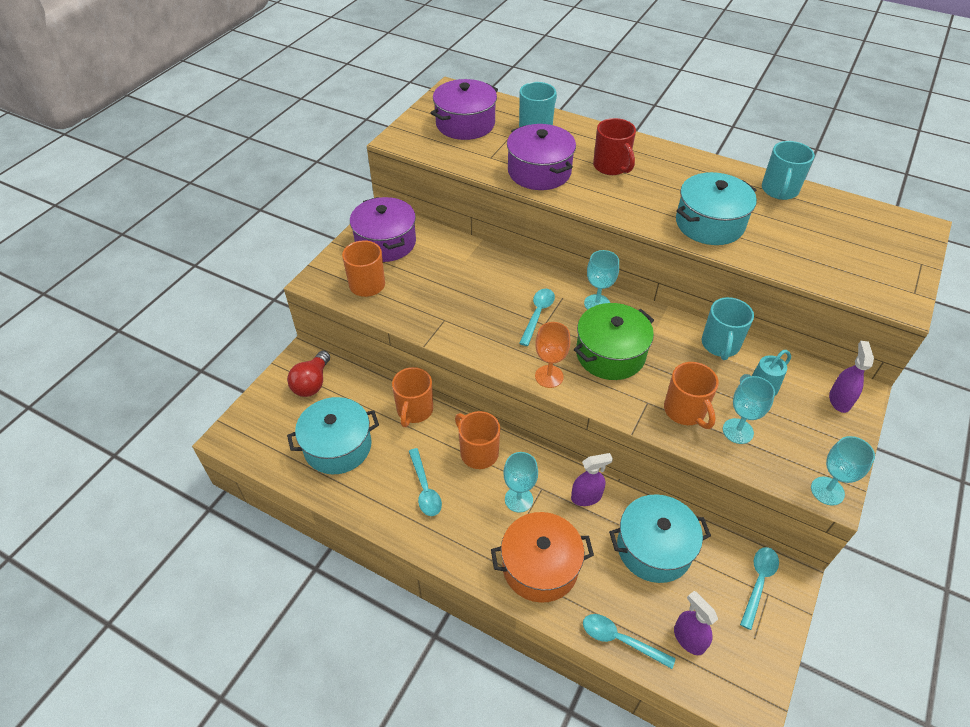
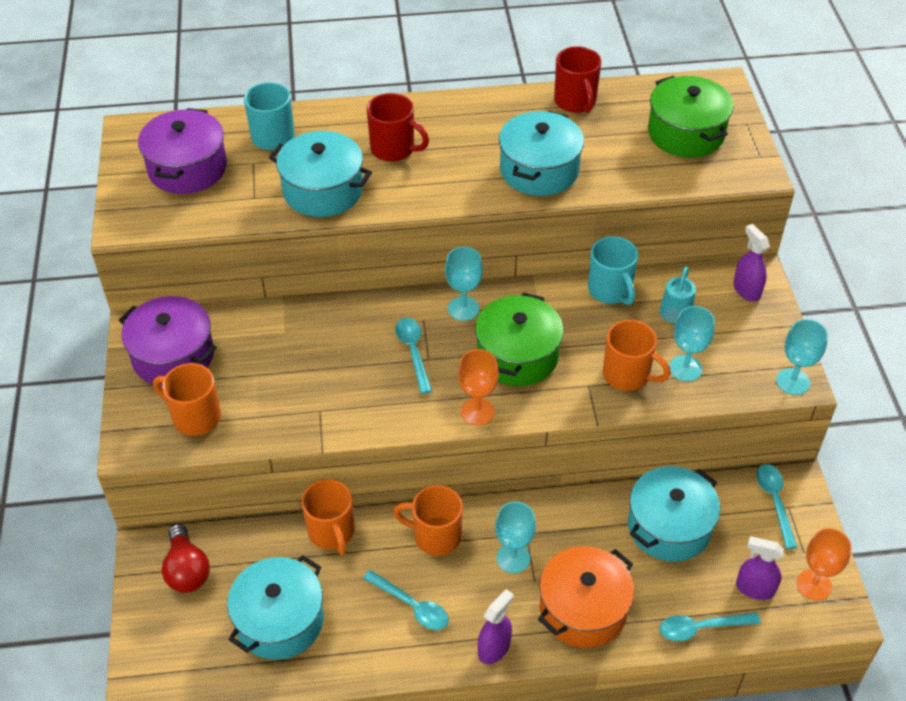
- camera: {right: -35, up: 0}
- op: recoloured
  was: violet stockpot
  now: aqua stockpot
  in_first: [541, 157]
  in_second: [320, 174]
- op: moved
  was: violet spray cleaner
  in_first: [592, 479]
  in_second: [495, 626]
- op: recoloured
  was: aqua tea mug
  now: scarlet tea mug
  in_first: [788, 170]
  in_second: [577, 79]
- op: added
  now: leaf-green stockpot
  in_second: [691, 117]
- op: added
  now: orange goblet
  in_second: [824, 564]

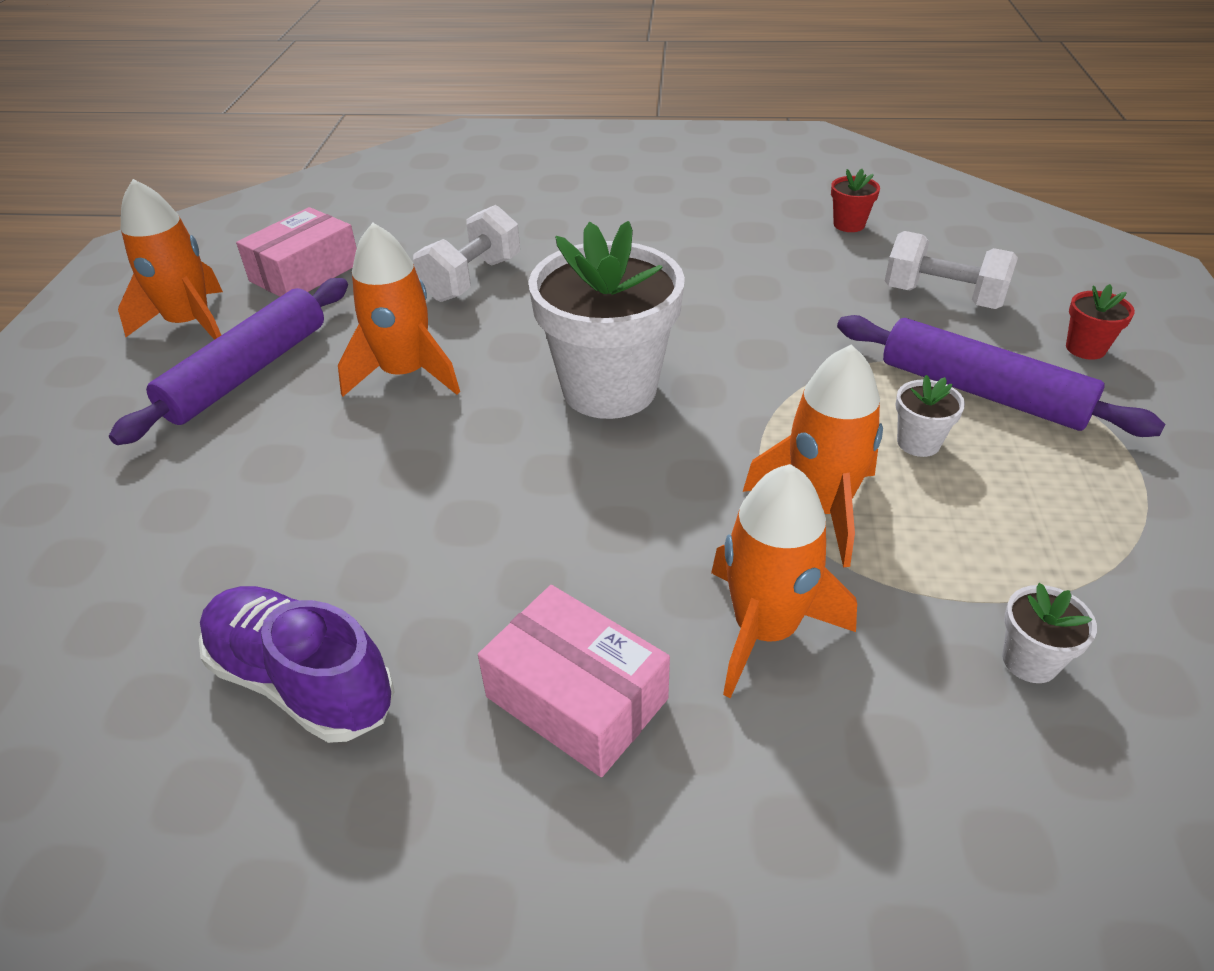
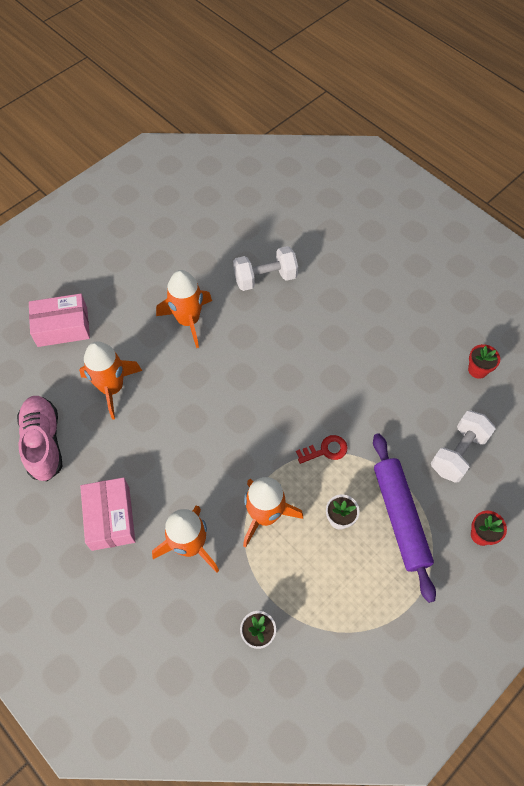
- camera: {right: 40, up: 20}
- op: removed
  was: violet pastry roller
  in_first: [228, 361]
- op: moved
  was: orange toy rocket
  in_first: [170, 259]
  in_second: [110, 380]
- op: recoloured
  was: violet lace-up shoe
  now: rose-pink lace-up shoe
  in_first: [297, 664]
  in_second: [39, 438]
- op: moved
  was: rose-pink package
  in_first: [296, 252]
  in_second: [59, 320]
- op: removed
  was: snow-white plant pot
  in_first: [607, 320]
- op: turned
  was: snow-white free weight
  in_first: [951, 270]
  in_second: [463, 446]
  clockwise: 60
- op: added
  now: scarlet door key
  in_second: [321, 449]

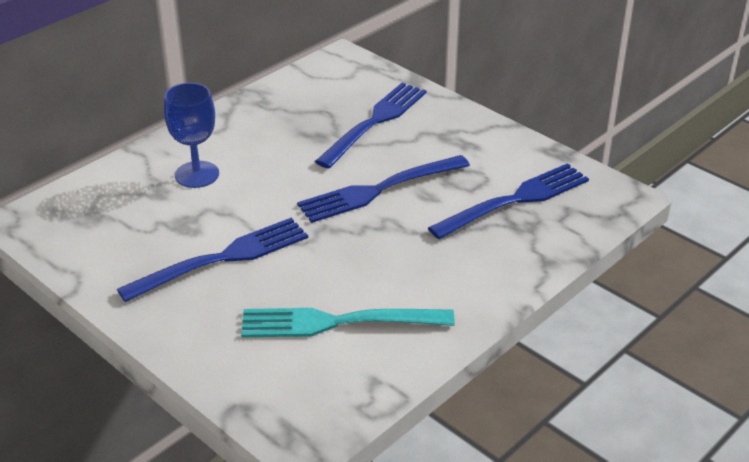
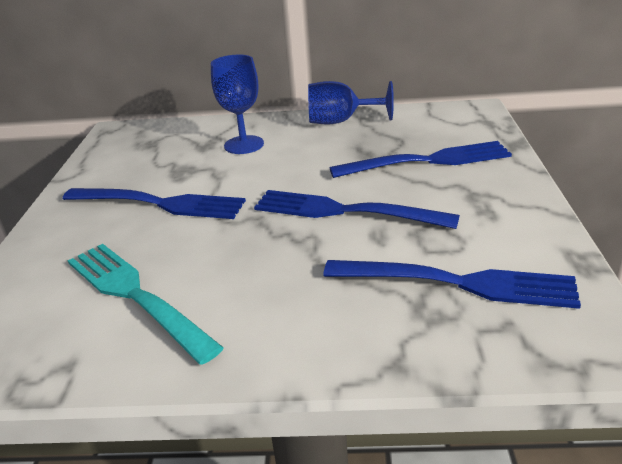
- camera: {right: 50, up: -5}
- op: added
  now: cobalt goblet
  in_second: [351, 102]

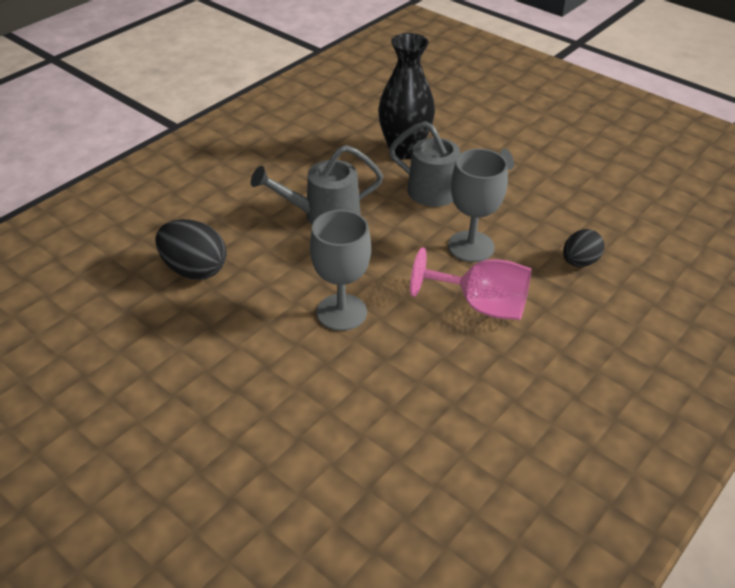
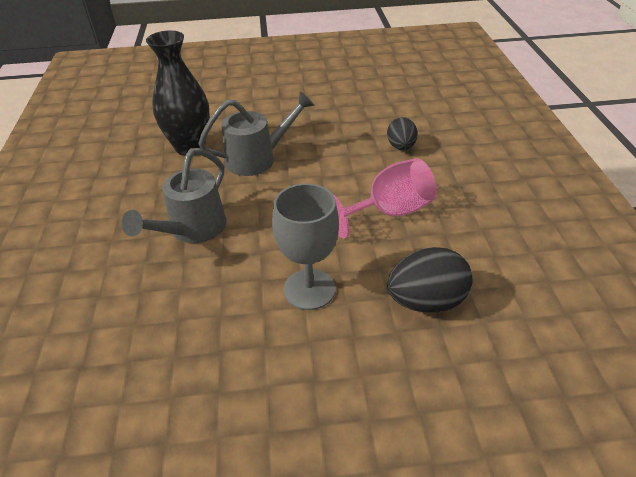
- camera: {right: -45, up: 0}
- op: moved
  was: black egg
  in_first: [191, 249]
  in_second: [429, 280]
- op: removed
  was: ash-grey goblet
  in_first: [478, 205]

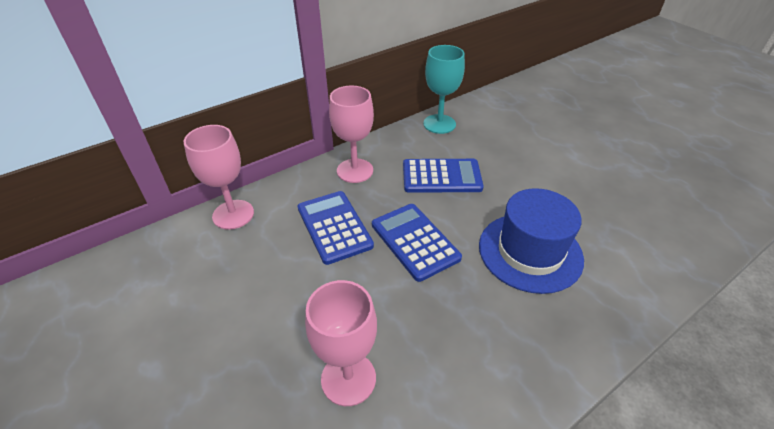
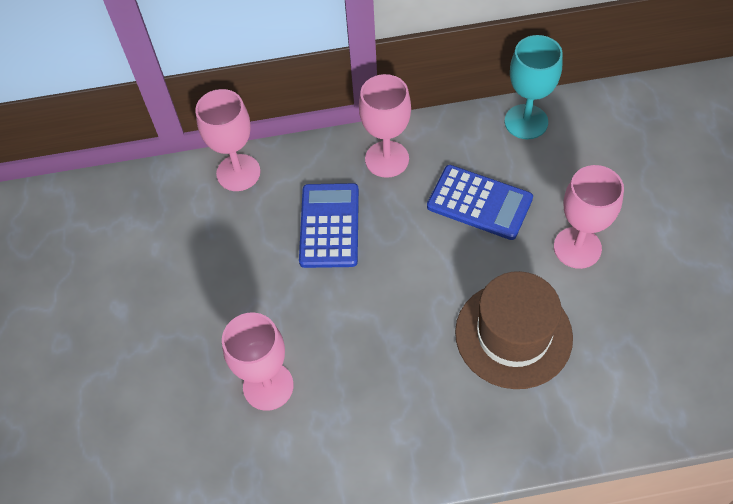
- camera: {right: 30, up: 15}
- op: removed
  was: cobalt adding machine
  in_first: [417, 243]
- op: recoloured
  was: cobalt top hat
  now: dark brown top hat
  in_first: [531, 241]
  in_second: [514, 330]
- op: added
  now: rose-pink goblet
  in_second: [589, 217]

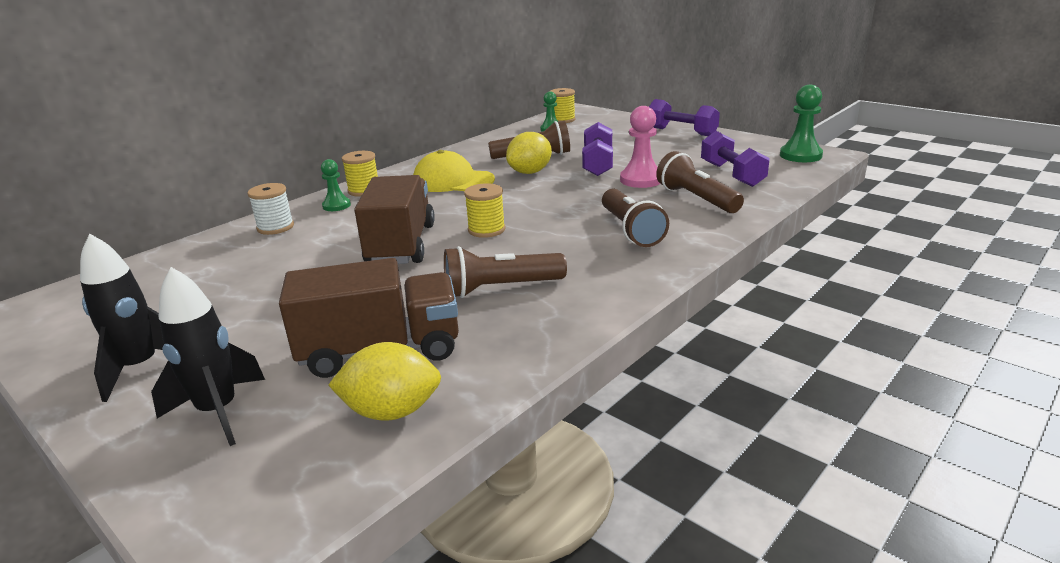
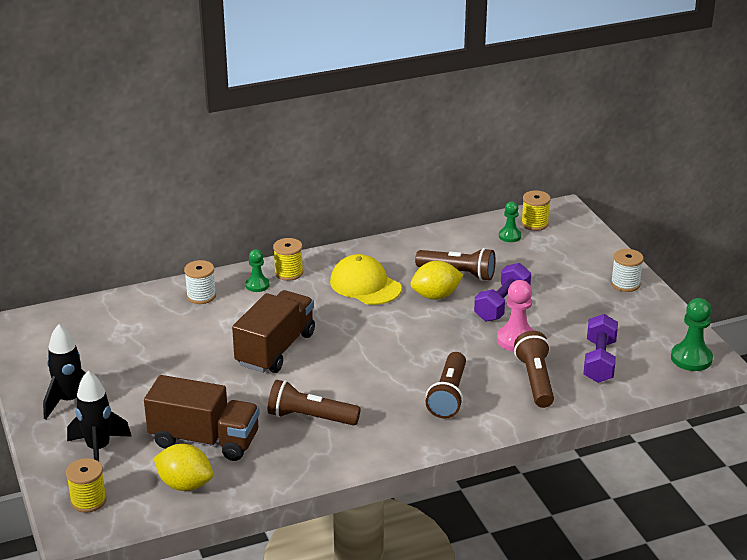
- camera: {right: 25, up: 5}
- op: moved
  was: yellow bobbin
  in_first: [485, 210]
  in_second: [86, 485]
- op: replaced
  was: violet free weight
  now: snow-white bobbin
  in_first: [684, 117]
  in_second: [627, 270]

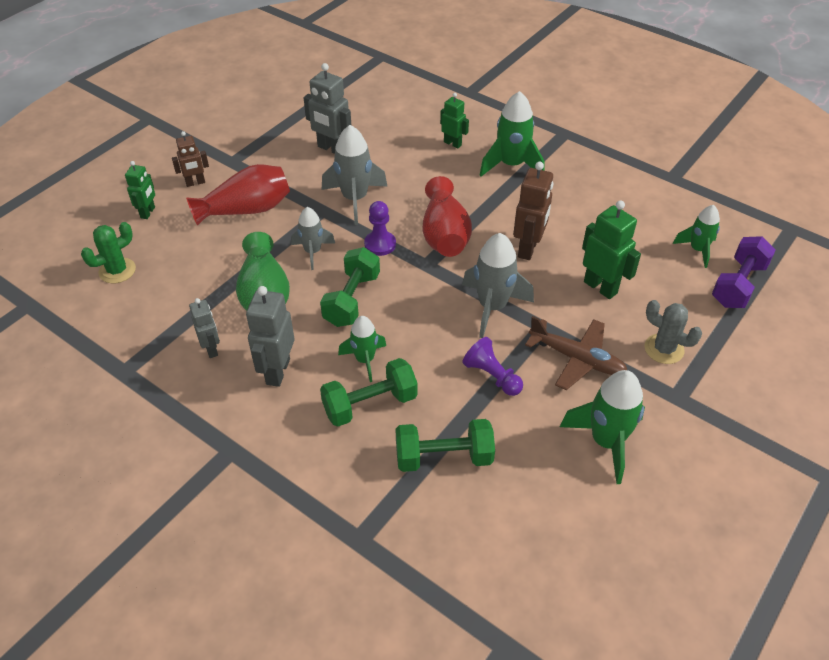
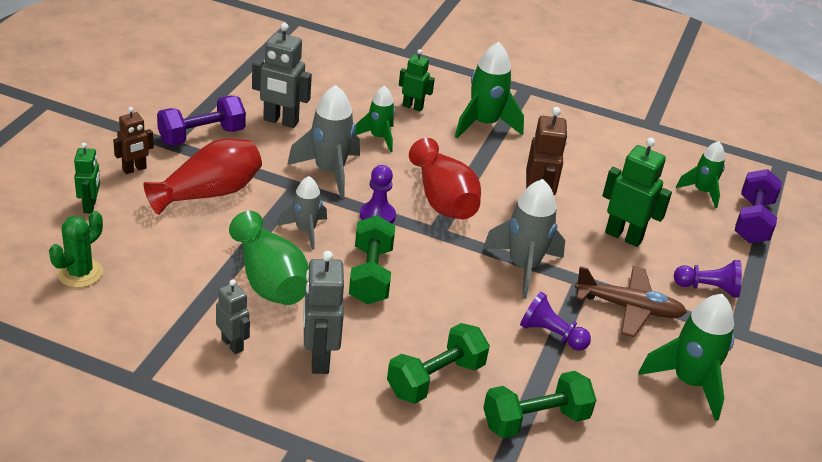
- camera: {right: -20, up: -10}
- op: moved
  was: leaf-green toy rocket
  in_first: [362, 349]
  in_second: [375, 119]
- op: replaced
  was: ash-grey cactus
  now: violet game pawn
  in_first: [673, 332]
  in_second: [708, 279]
- op: added
  now: violet free weight
  in_second: [201, 121]

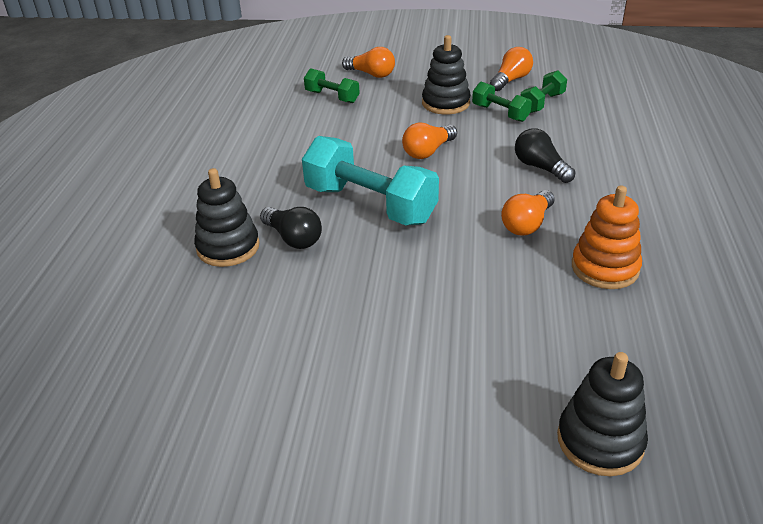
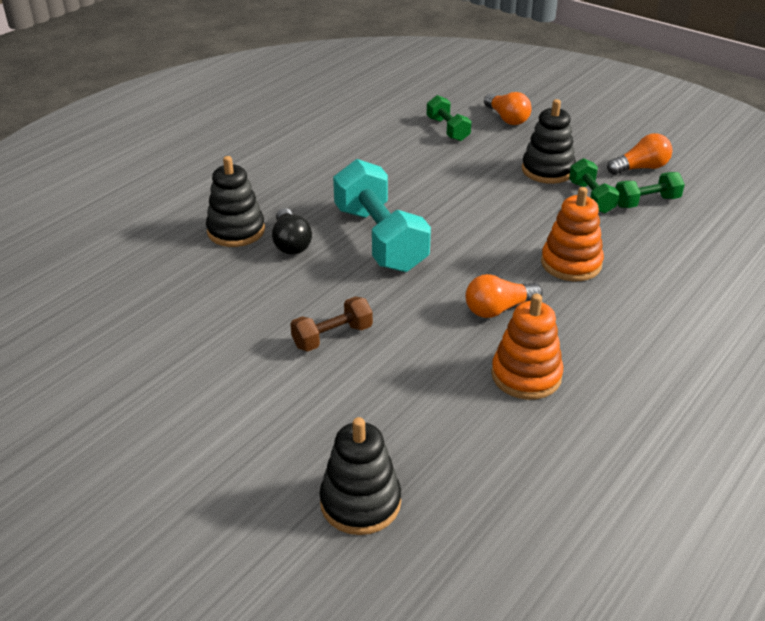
- camera: {right: 30, up: 0}
- op: removed
  was: orange lightbulb
  in_first: [429, 141]
- op: replaced
  was: black lightbulb
  now: orange stacking toy
  in_first: [545, 155]
  in_second: [572, 234]
- op: added
  now: dark brown free weight
  in_second: [331, 324]

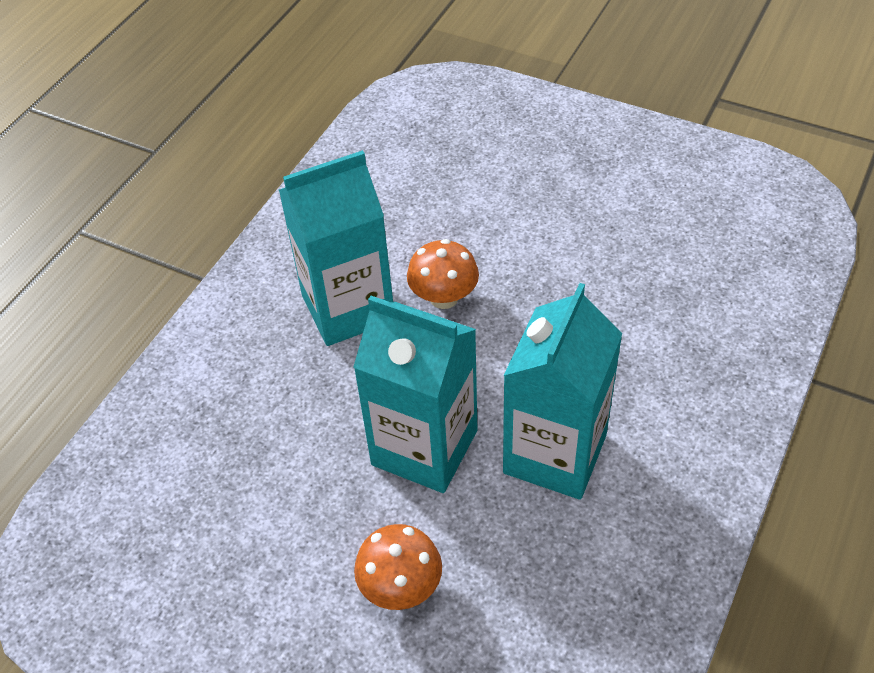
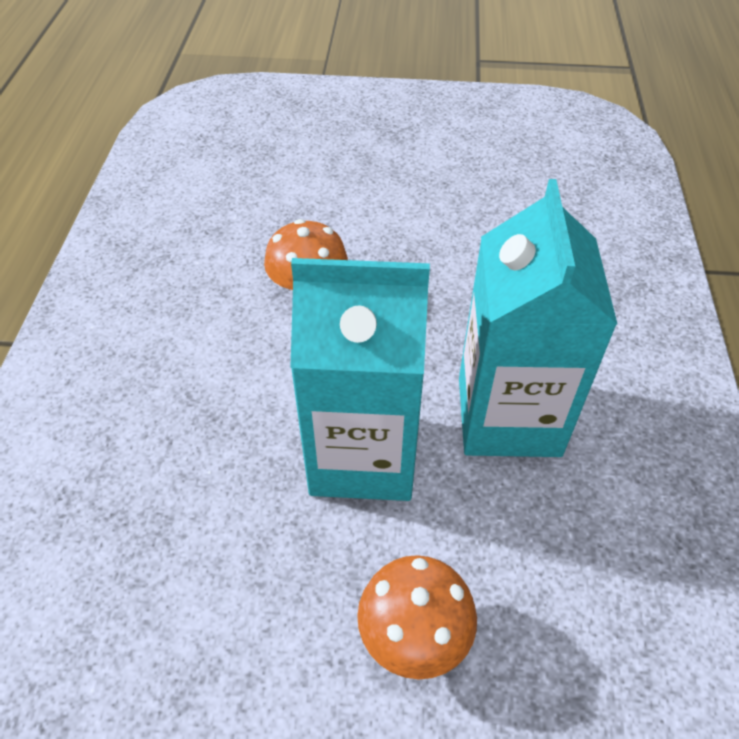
- camera: {right: -25, up: 0}
- op: removed
  was: aqua carton
  in_first: [336, 248]

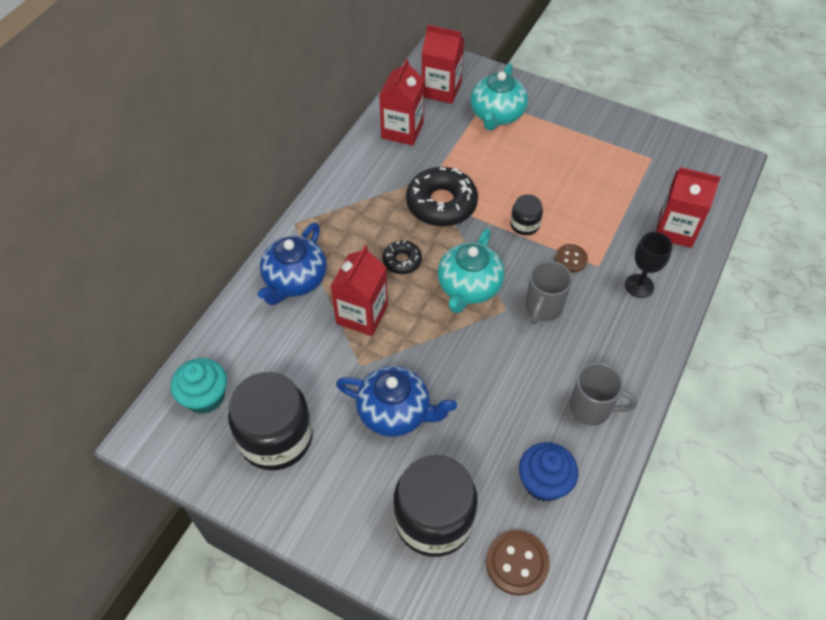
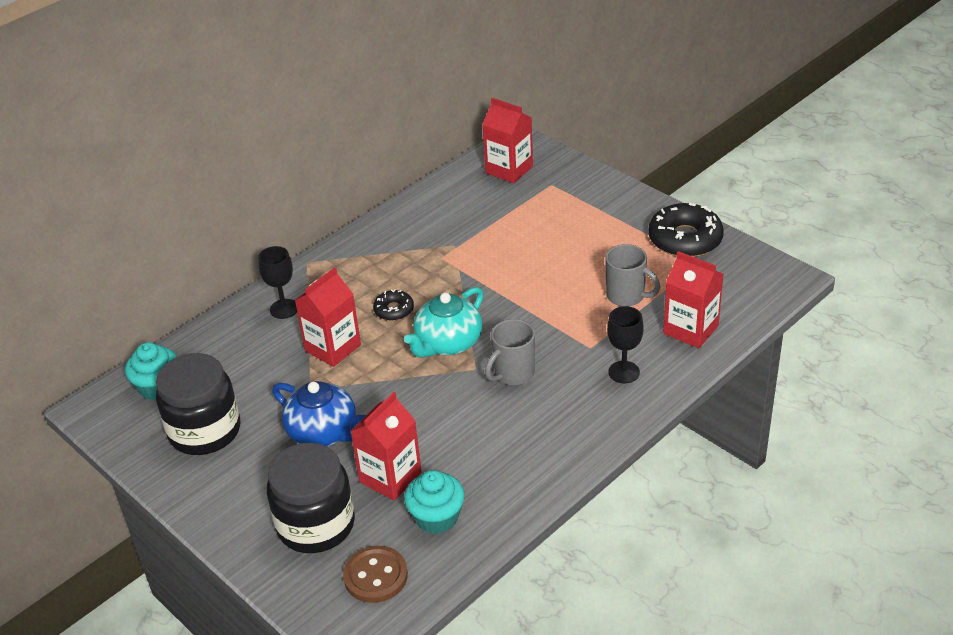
- camera: {right: 20, up: -15}
- op: replaced
  was: cobalt teapot
  now: black goblet
  in_first: [292, 263]
  in_second: [277, 282]
- op: moved
  was: scarlet carton
  in_first: [401, 102]
  in_second: [386, 446]
- op: moved
  was: black doughnut
  in_first: [442, 196]
  in_second: [686, 230]
- op: removed
  was: aqua teapot
  in_first: [499, 97]
- op: removed
  was: black jar
  in_first: [526, 214]
- op: recoloured
  was: cobalt cupcake
  now: aqua cupcake
  in_first: [548, 472]
  in_second: [434, 502]
- op: removed
  was: dark brown shirt button
  in_first: [571, 258]
- op: moved
  was: ash-grey tea mug
  in_first: [603, 394]
  in_second: [632, 275]

